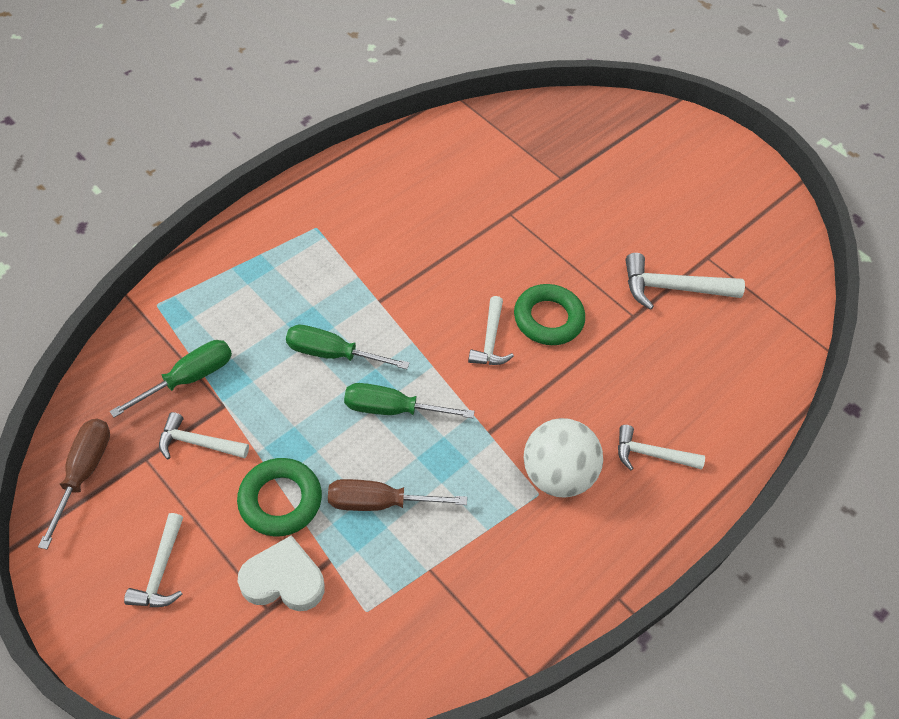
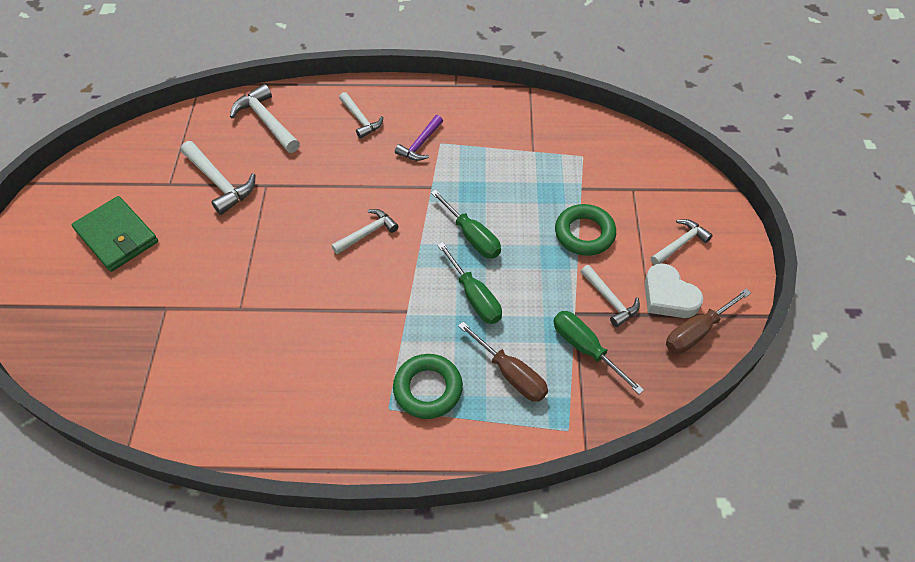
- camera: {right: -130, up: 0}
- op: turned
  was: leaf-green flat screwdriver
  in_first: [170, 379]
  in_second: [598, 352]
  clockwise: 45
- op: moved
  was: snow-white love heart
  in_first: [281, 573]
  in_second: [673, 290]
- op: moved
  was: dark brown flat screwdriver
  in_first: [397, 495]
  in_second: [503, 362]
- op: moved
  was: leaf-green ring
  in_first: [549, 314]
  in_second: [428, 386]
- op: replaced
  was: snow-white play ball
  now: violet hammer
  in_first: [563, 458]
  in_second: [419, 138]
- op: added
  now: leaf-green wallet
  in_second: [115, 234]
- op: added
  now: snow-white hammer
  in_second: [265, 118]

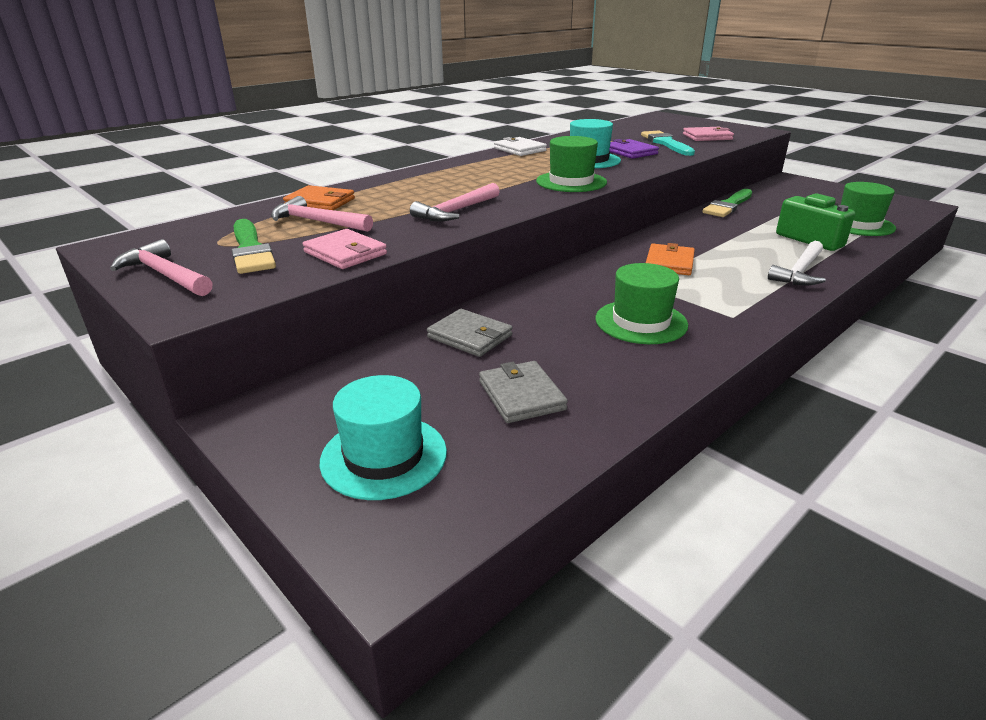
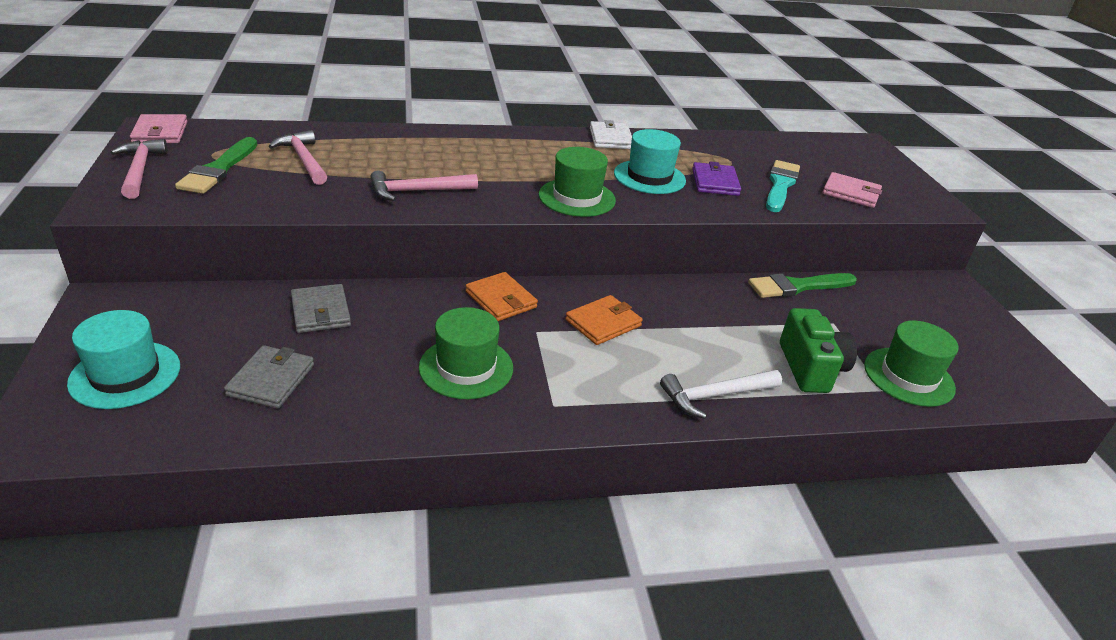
- camera: {right: 30, up: 5}
- op: moved
  was: orange wallet
  in_first: [319, 197]
  in_second: [501, 296]
- op: moved
  was: rose-pink wallet
  in_first: [345, 249]
  in_second: [159, 128]

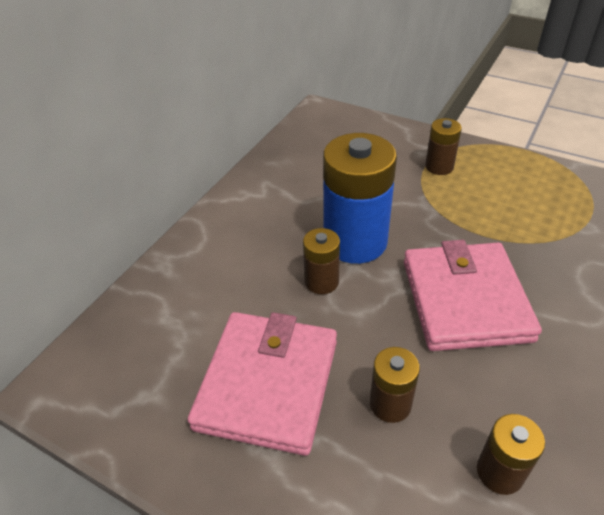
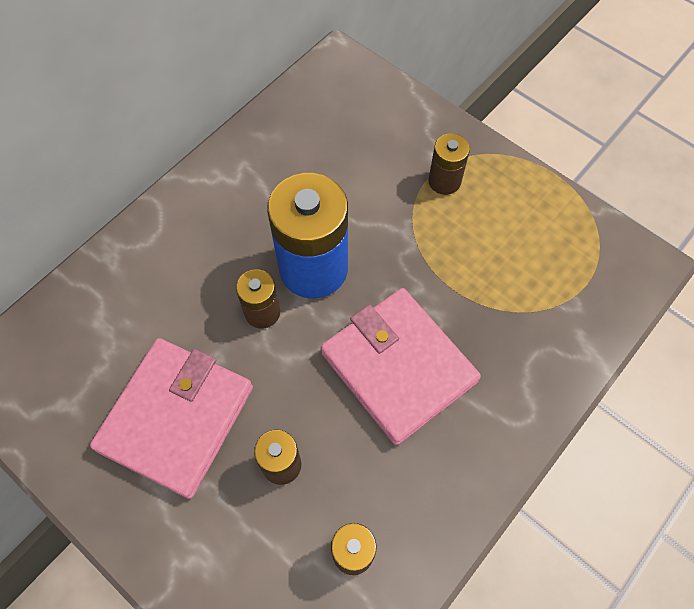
- camera: {right: 10, up: 20}
- op: turned
  was: rose-pink wallet
  in_first: [473, 295]
  in_second: [401, 366]
  clockwise: -45

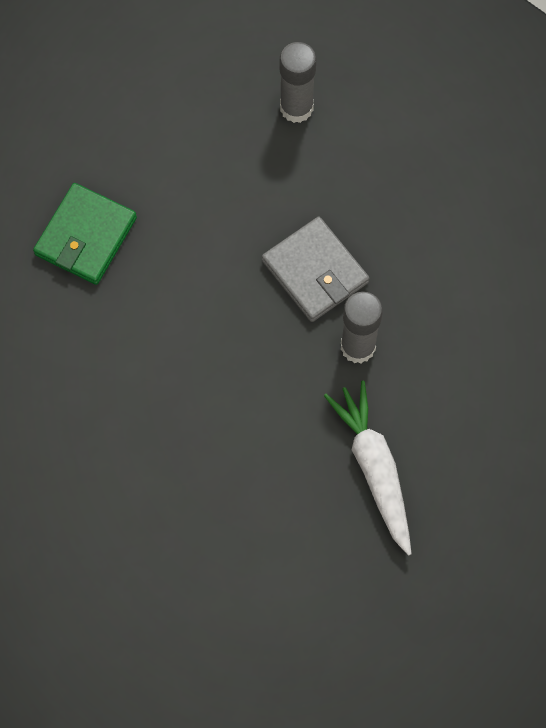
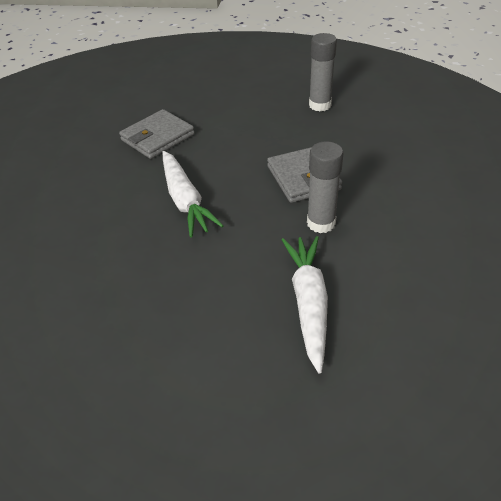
- camera: {right: 20, up: -25}
- op: recoloured
  was: leaf-green wallet
  now: ash-grey wallet
  in_first: [85, 234]
  in_second: [157, 134]
- op: added
  now: snow-white toy carrot
  in_second: [193, 194]

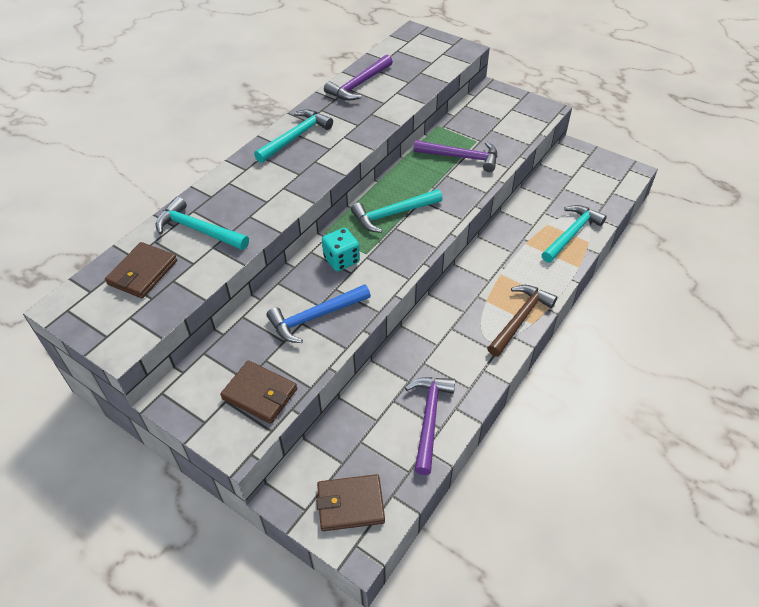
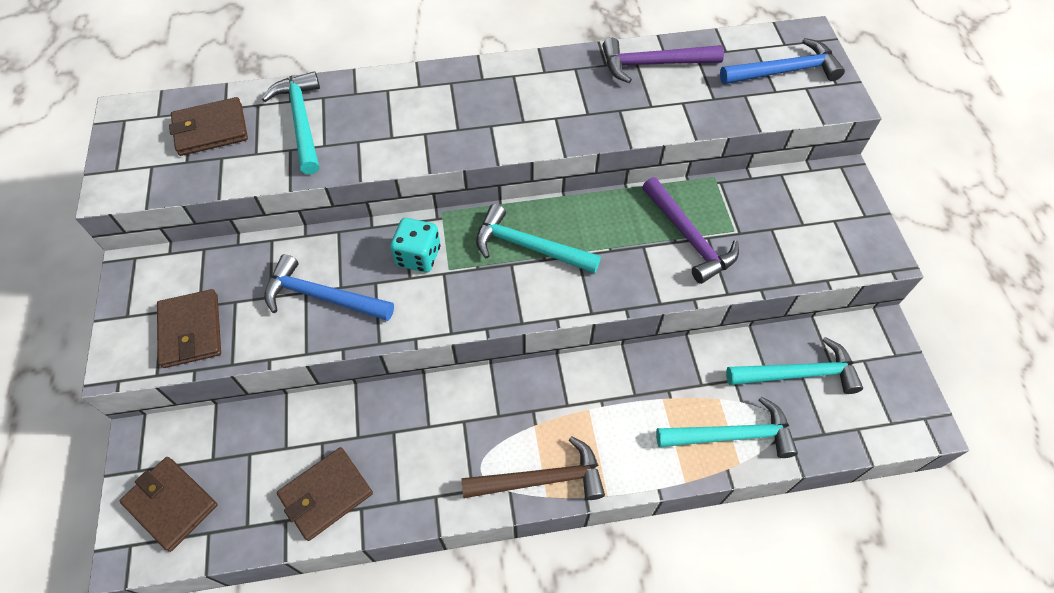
- camera: {right: 45, up: 10}
- op: moved
  was: aqua hammer
  in_first: [293, 136]
  in_second: [794, 365]
- op: replaced
  was: violet hammer
  now: dark brown wallet
  in_first: [430, 426]
  in_second: [325, 494]
- op: added
  now: cobalt hammer
  in_second: [782, 61]

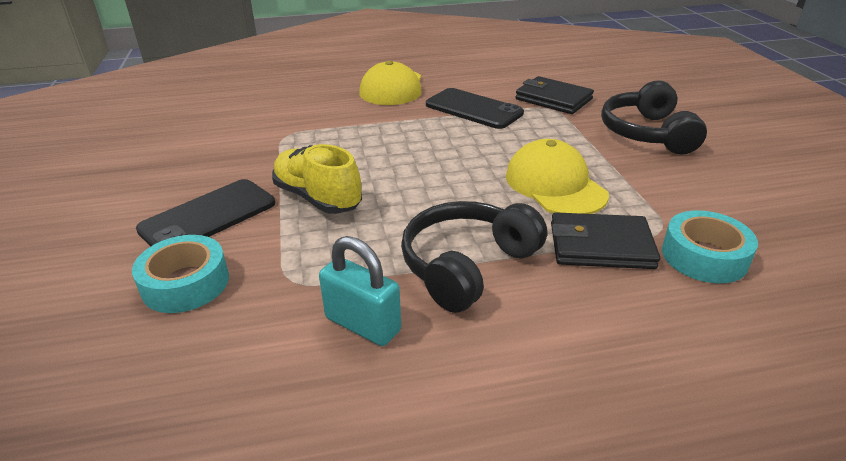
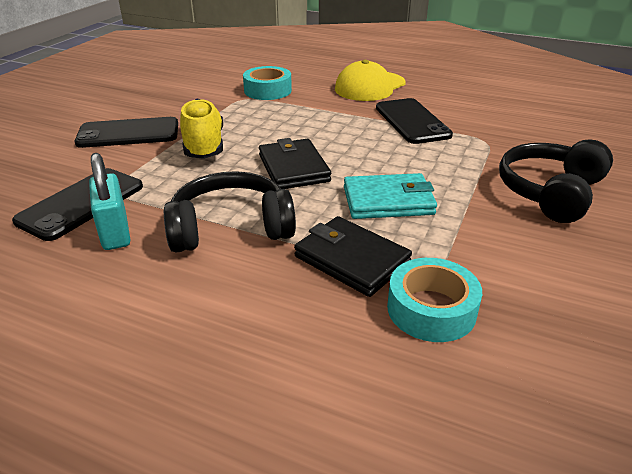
- camera: {right: 35, up: 0}
- op: moved
  was: aqua roll of tape
  in_first: [180, 274]
  in_second: [267, 83]
- op: replaced
  was: yellow peaked cap
  now: aqua wallet
  in_first: [557, 176]
  in_second: [390, 196]
- op: moved
  was: black wallet
  in_first: [554, 95]
  in_second: [295, 163]
- op: added
  now: black mobile phone
  in_second: [77, 204]

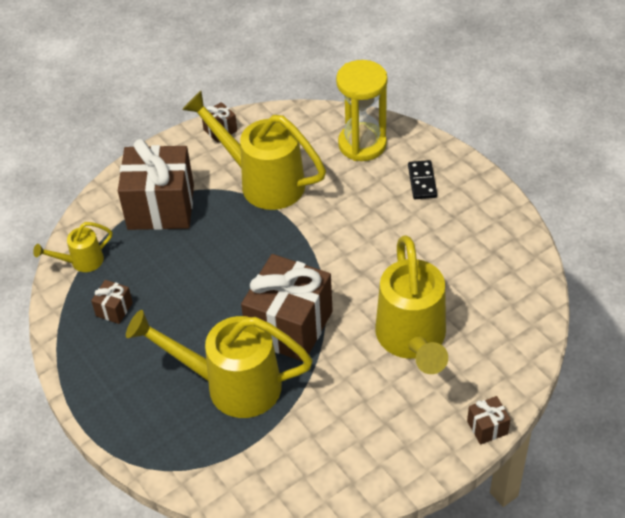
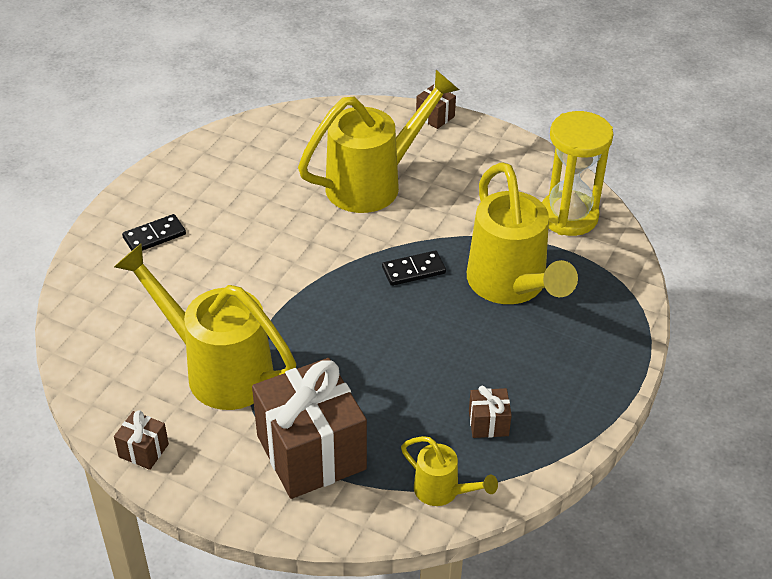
- camera: {right: -120, up: -5}
- op: turned
  was: yellow sprinkling can
  in_first: [254, 150]
  in_second: [205, 326]
  clockwise: 120
- op: replaced
  was: dark brown wrapped gift
  now: black domino tile
  in_first: [287, 308]
  in_second: [414, 268]
- op: moved
  was: yellow sand timer
  in_first: [362, 110]
  in_second: [577, 173]

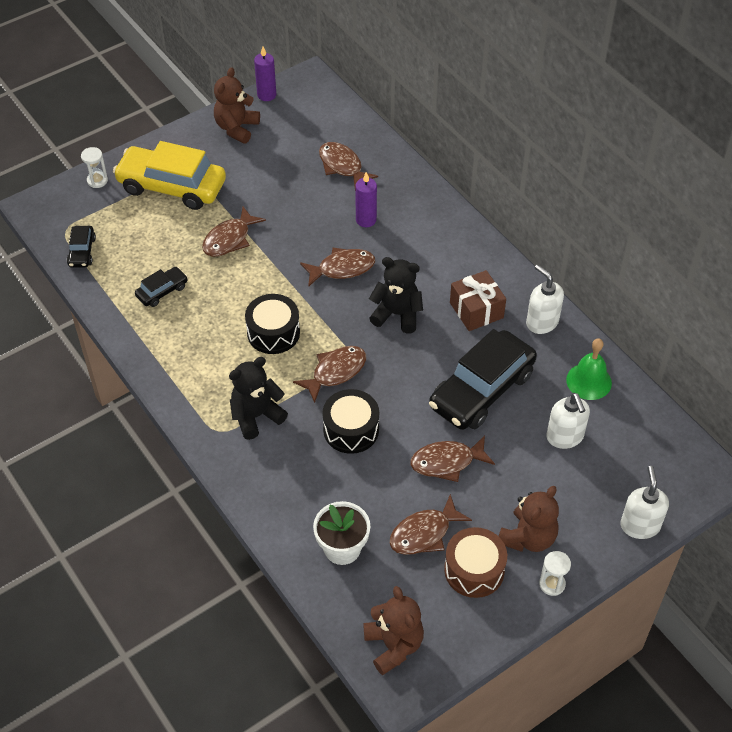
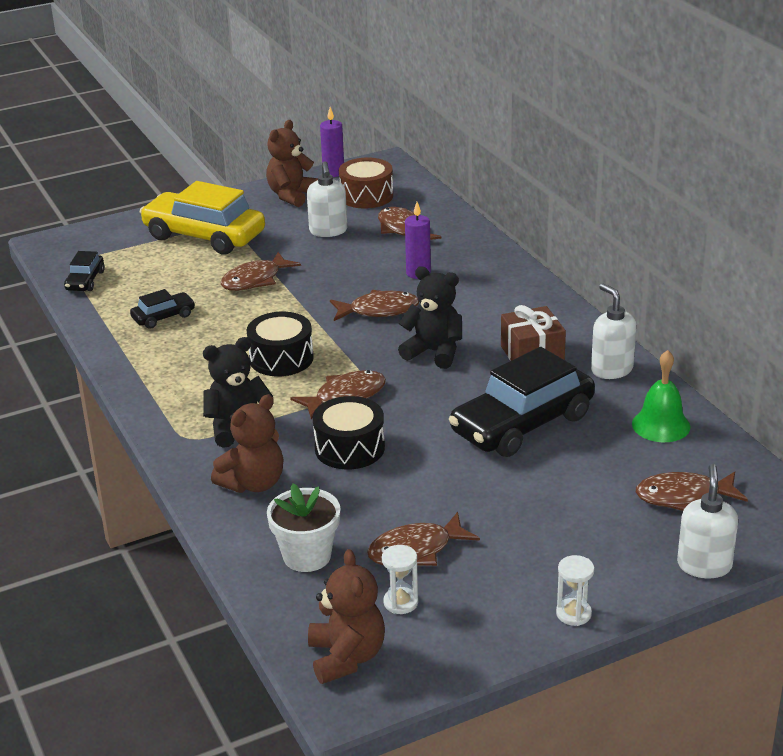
- camera: {right: 10, up: -20}
- op: moved
  was: snow-white sand timer
  in_first: [94, 167]
  in_second: [400, 579]
- op: moved
  was: dark brown toy fish
  in_first: [453, 458]
  in_second: [692, 491]
- op: moved
  was: dark brown toy drum
  in_first: [475, 562]
  in_second: [366, 183]
- op: moved
  was: dark brown teddy
  in_first: [528, 519]
  in_second: [247, 443]
- op: moved
  was: snow-white soap pump
  in_first: [568, 421]
  in_second: [327, 199]

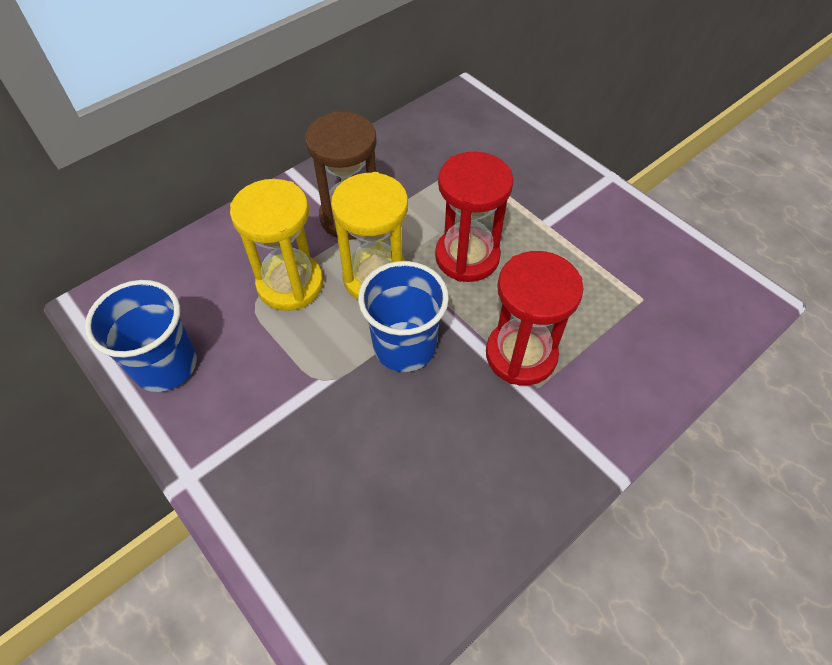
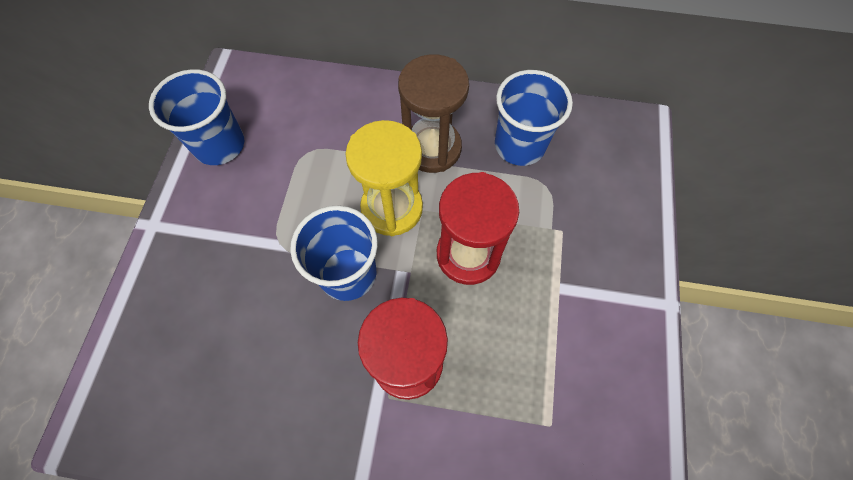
- camera: {right: 50, up: 10}
- op: removed
  was: yellow sand timer
  in_first: [276, 245]
- op: added
  now: cobalt beaker
  in_second: [534, 118]

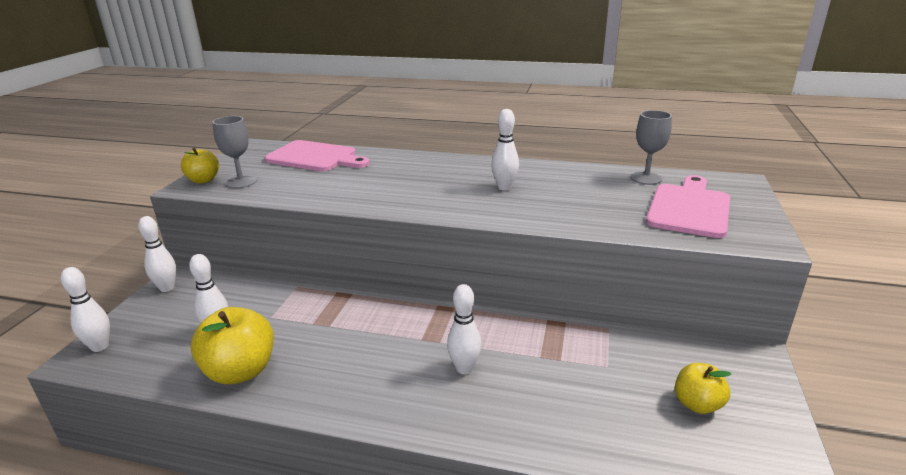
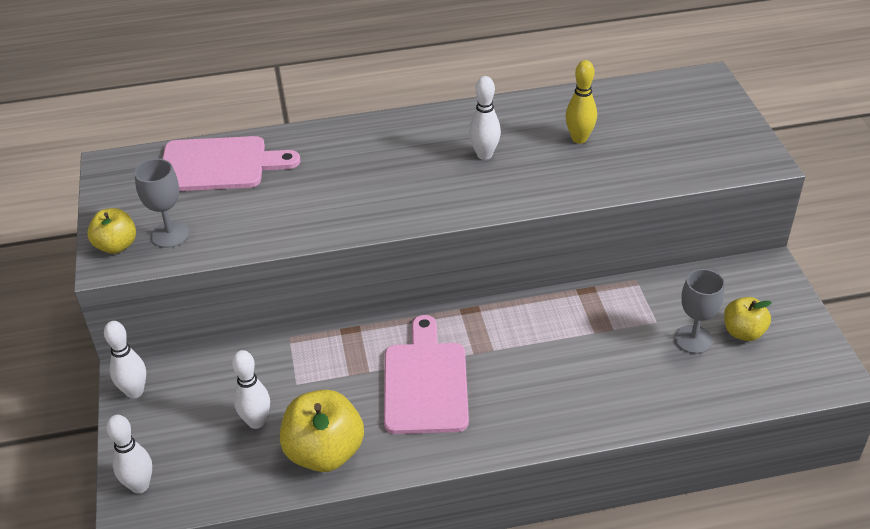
- camera: {right: -25, up: 15}
- op: removed
  was: snow-white bowling pin
  in_first: [464, 329]
- op: moved
  was: ash-grey goblet
  in_first: [651, 147]
  in_second: [699, 311]
- op: moved
  was: rose-pink bread board
  in_first: [688, 206]
  in_second: [426, 374]
- op: added
  now: yellow bowling pin
  in_second: [581, 102]

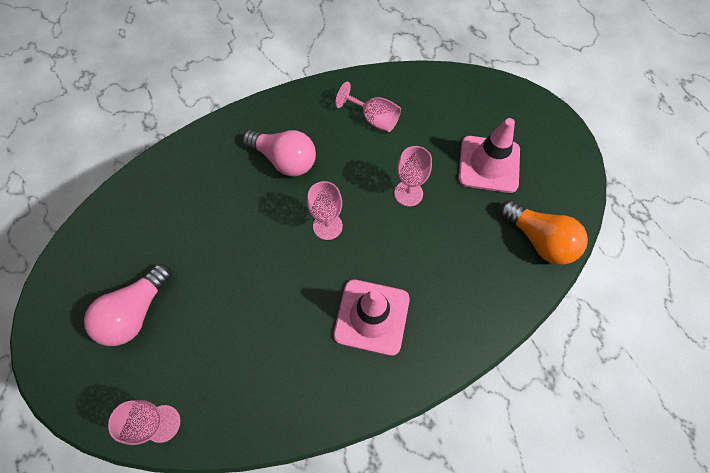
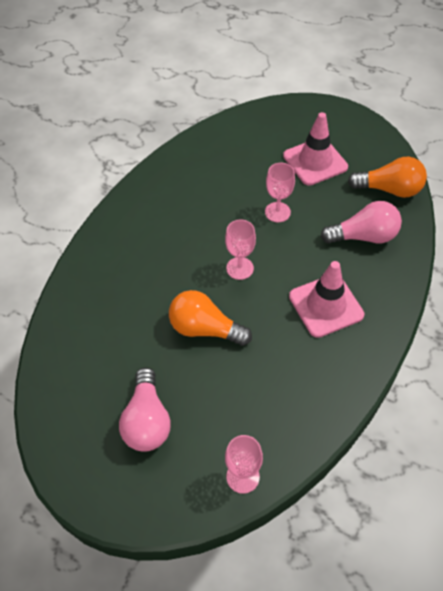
- camera: {right: -35, up: -10}
- op: moved
  was: rose-pink lightbulb
  in_first: [279, 152]
  in_second: [361, 222]
- op: removed
  was: rose-pink goblet
  in_first: [368, 107]
- op: added
  now: orange lightbulb
  in_second: [210, 318]

